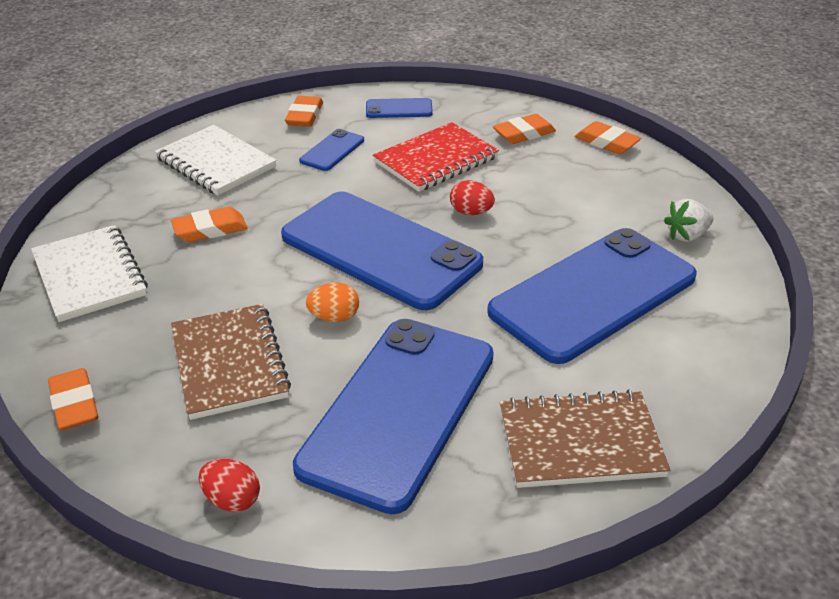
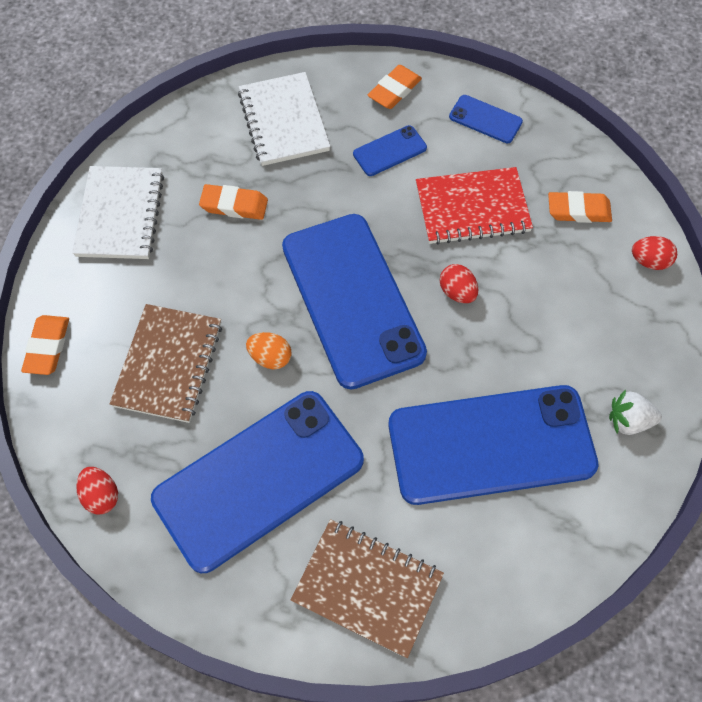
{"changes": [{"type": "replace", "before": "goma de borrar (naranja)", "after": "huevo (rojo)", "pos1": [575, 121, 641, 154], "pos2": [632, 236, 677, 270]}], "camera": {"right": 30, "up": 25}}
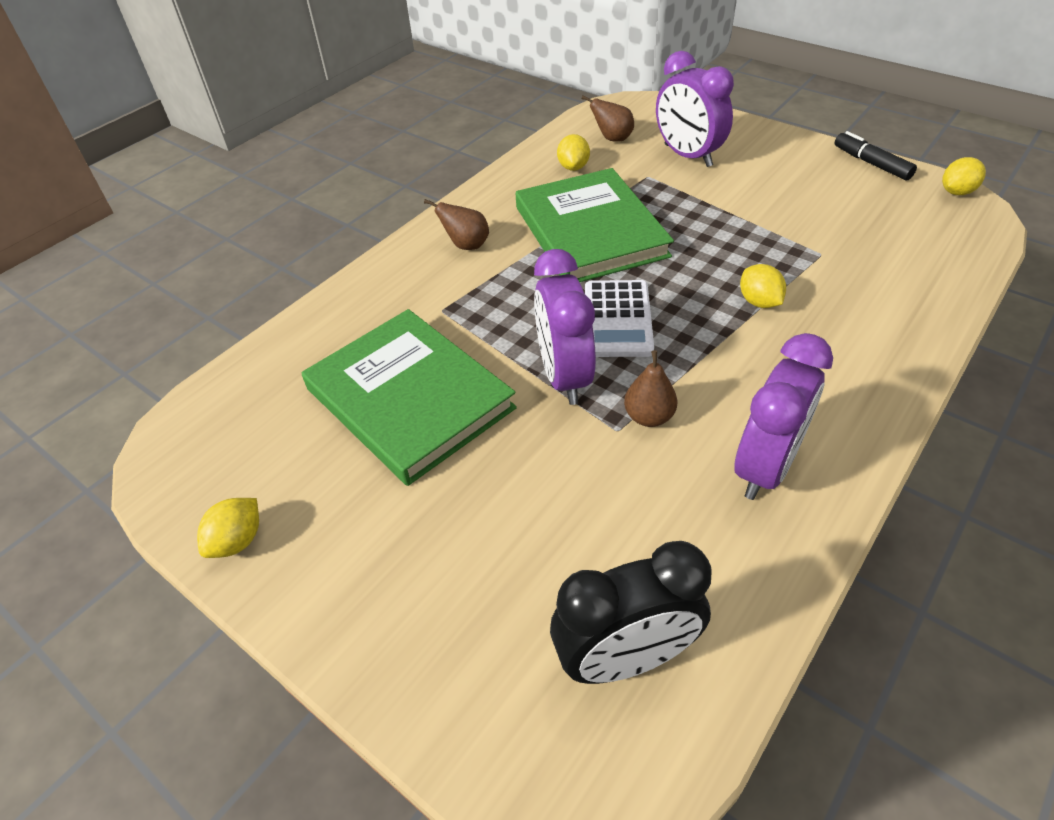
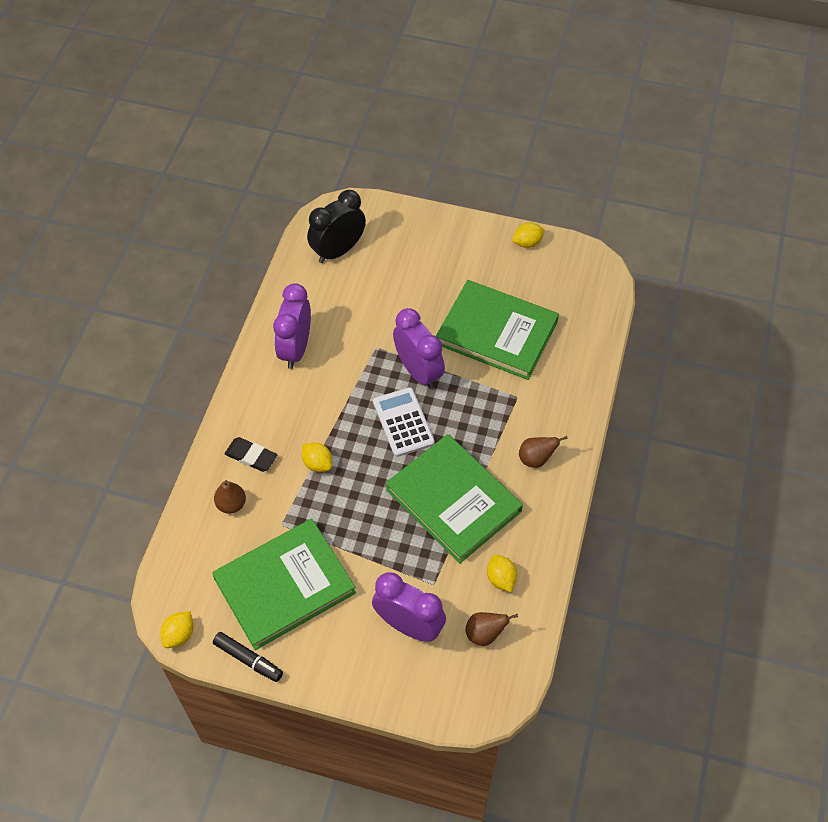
{"changes": [{"type": "rotate", "before": "limón (amarillo)", "pos1": [197, 498, 259, 558], "pos2": [512, 222, 545, 248], "turn": 60}, {"type": "move", "before": "pera (marrón)", "pos1": [624, 350, 677, 427], "pos2": [214, 480, 246, 514]}, {"type": "insert", "after": "libro (verde)", "pos2": [212, 519, 356, 650]}, {"type": "insert", "after": "goma de borrar (negro)", "pos2": [225, 437, 277, 472]}], "camera": {"right": 155, "up": 10}}
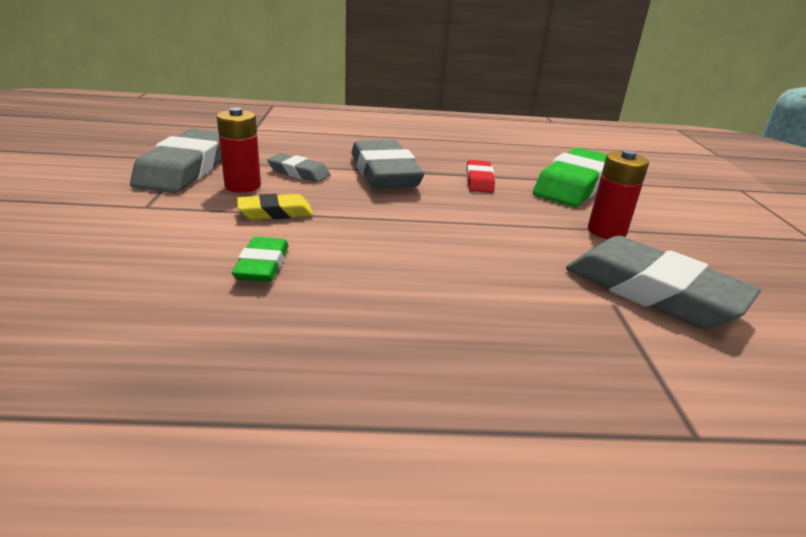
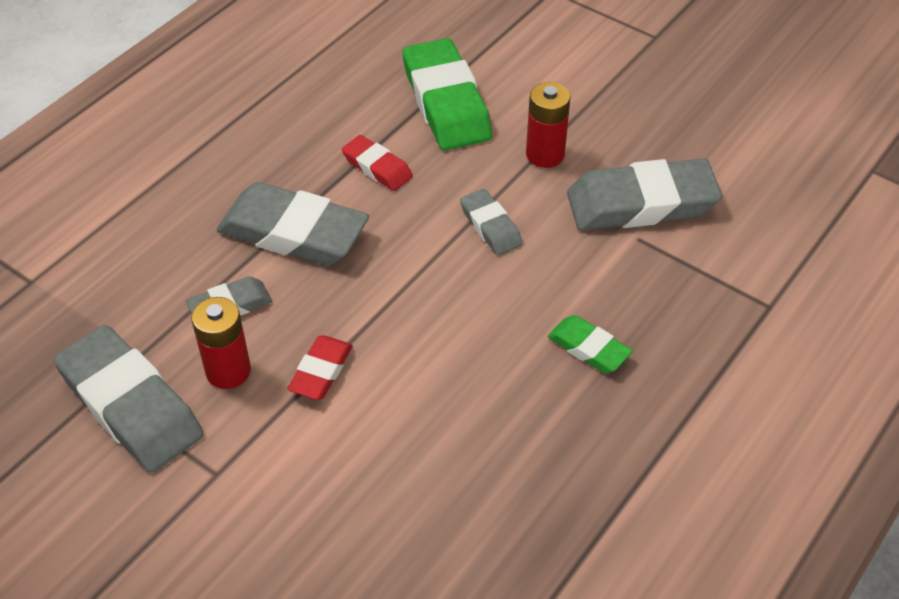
{"changes": [{"type": "move", "before": "goma de borrar (verde)", "pos1": [232, 237, 289, 282], "pos2": [548, 315, 633, 373]}, {"type": "recolor", "before": "goma de borrar (amarillo)", "after": "goma de borrar (rojo)", "pos1": [237, 194, 313, 220], "pos2": [287, 335, 353, 400]}, {"type": "insert", "after": "goma de borrar (gris)", "pos2": [460, 189, 523, 255]}], "camera": {"right": -50, "up": 20}}
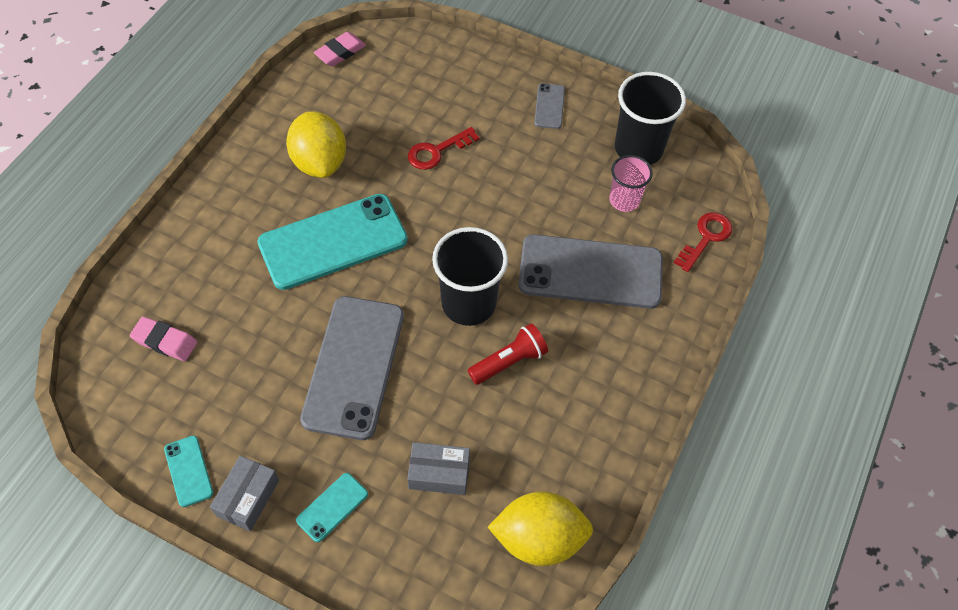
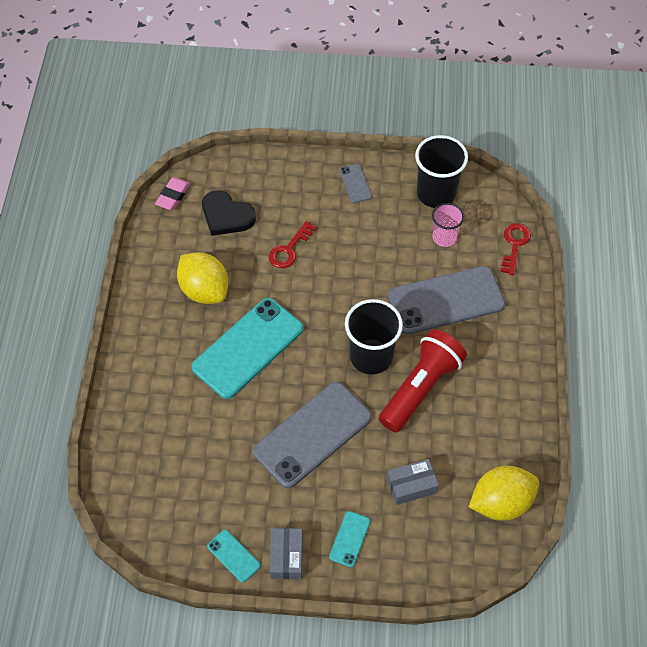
{"changes": [{"type": "delete", "before": "goma de borrar (rosa)", "pos1": [130, 316, 197, 361]}, {"type": "rotate", "before": "móvil (gris)", "pos1": [300, 296, 404, 440], "pos2": [253, 382, 372, 488], "turn": 60}, {"type": "resize", "before": "lámpara de mano (rojo)", "pos1": [468, 323, 548, 385], "pos2": [379, 329, 467, 432], "scale": 1.73}, {"type": "insert", "after": "corazón (negro)", "pos2": [202, 190, 256, 236]}], "camera": {"right": -20, "up": 0}}
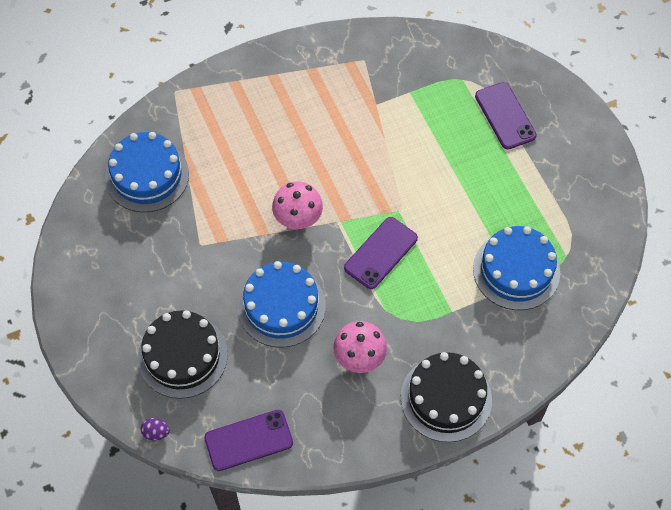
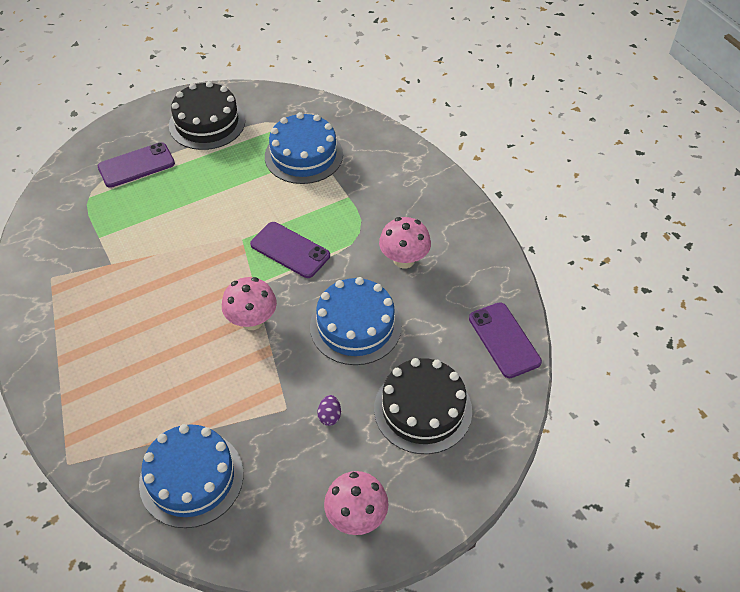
{"changes": [{"type": "move", "before": "huevo (morado)", "pos1": [141, 418, 170, 440], "pos2": [317, 395, 341, 426]}, {"type": "move", "before": "tarta (negro)", "pos1": [401, 352, 492, 442], "pos2": [169, 81, 245, 150]}, {"type": "insert", "after": "seta (rosa)", "pos2": [324, 471, 389, 535]}], "camera": {"right": -95, "up": -10}}
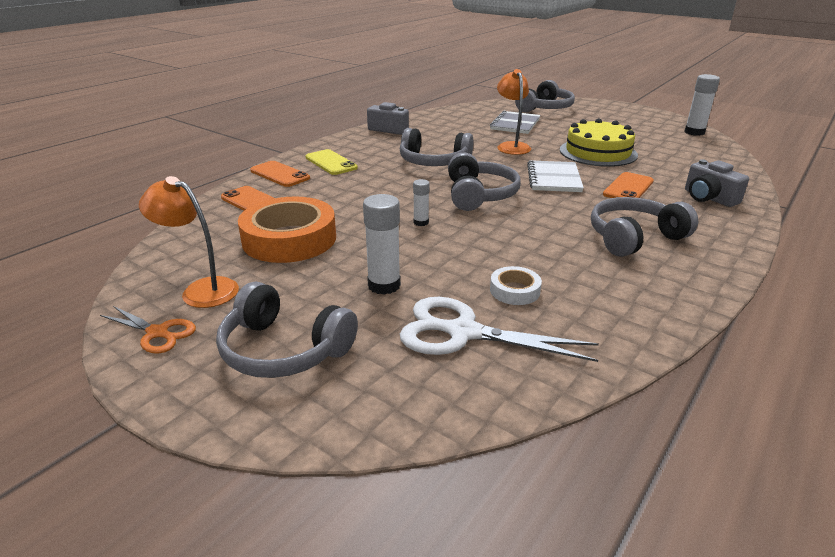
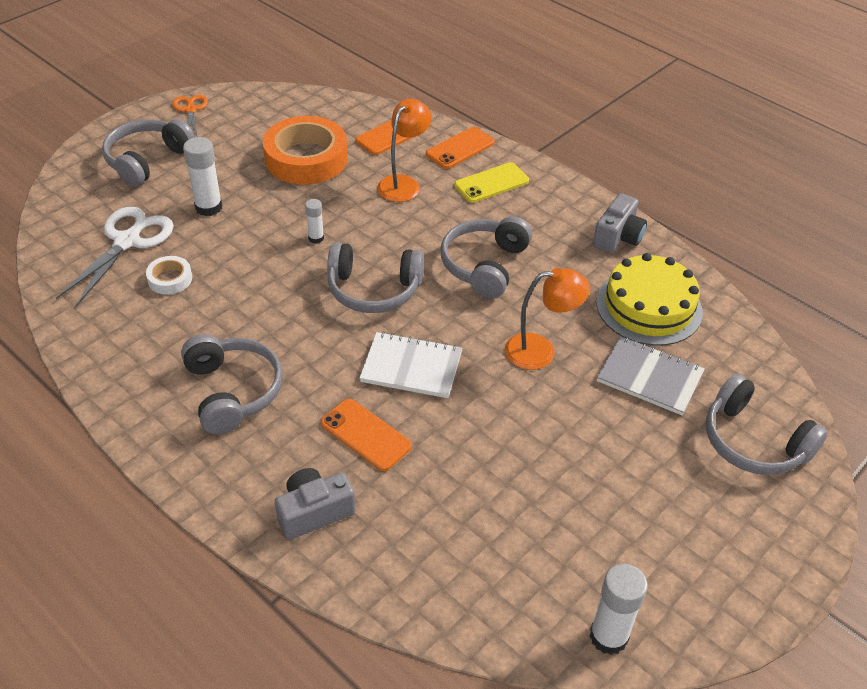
{"changes": [{"type": "rotate", "before": "tijeras (naranja)", "pos1": [100, 306, 196, 354], "pos2": [172, 95, 208, 135], "turn": 135}, {"type": "move", "before": "lámpara (naranja)", "pos1": [139, 176, 239, 308], "pos2": [377, 99, 432, 202]}, {"type": "move", "before": "tarta (amarillo)", "pos1": [560, 118, 638, 167], "pos2": [596, 253, 703, 346]}], "camera": {"right": 95, "up": 15}}
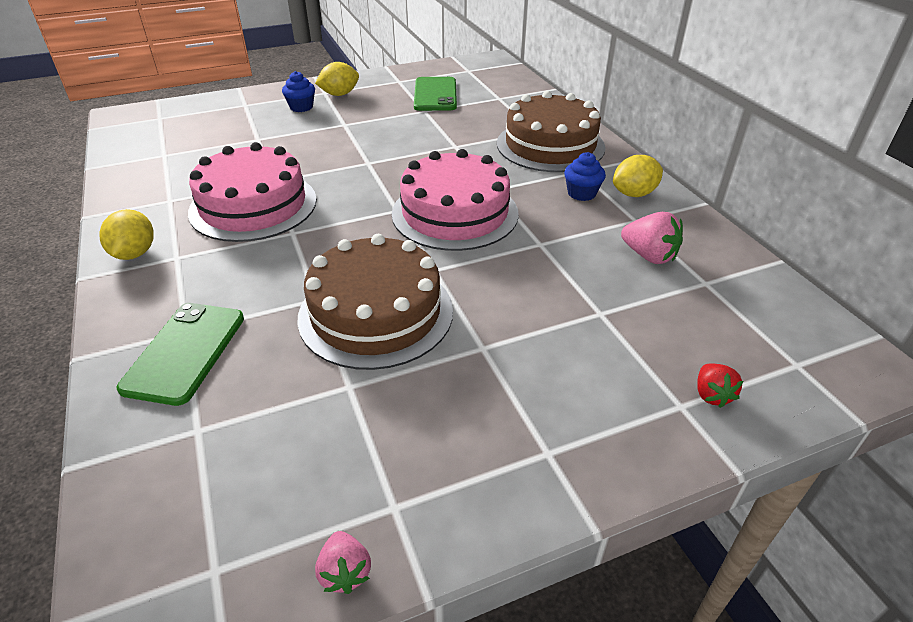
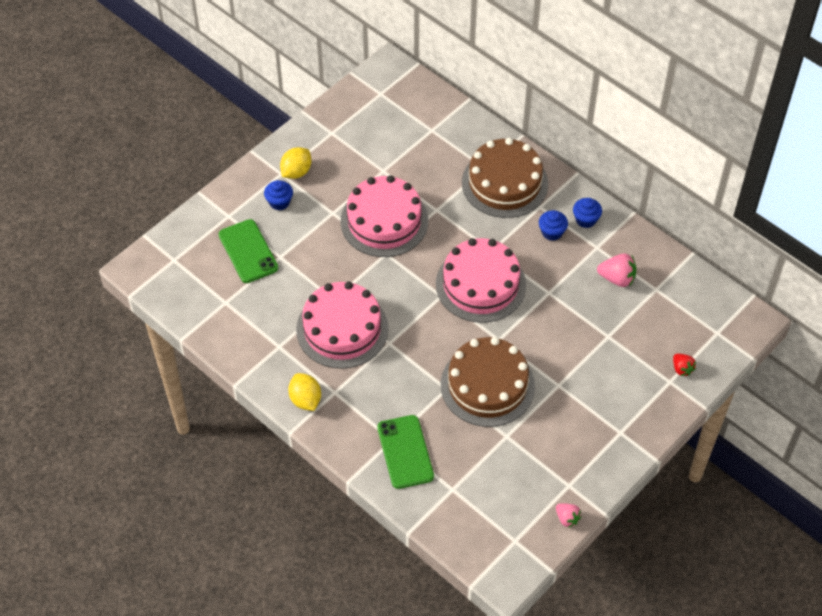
{"changes": [{"type": "move", "before": "móvil (verde)", "pos1": [414, 77, 457, 111], "pos2": [219, 219, 279, 283]}, {"type": "replace", "before": "limón (amarillo)", "after": "magdalena (azul)", "pos1": [613, 155, 663, 197], "pos2": [573, 198, 602, 228]}, {"type": "insert", "after": "tarta (rosa)", "pos2": [340, 175, 428, 257]}], "camera": {"right": -25, "up": 15}}
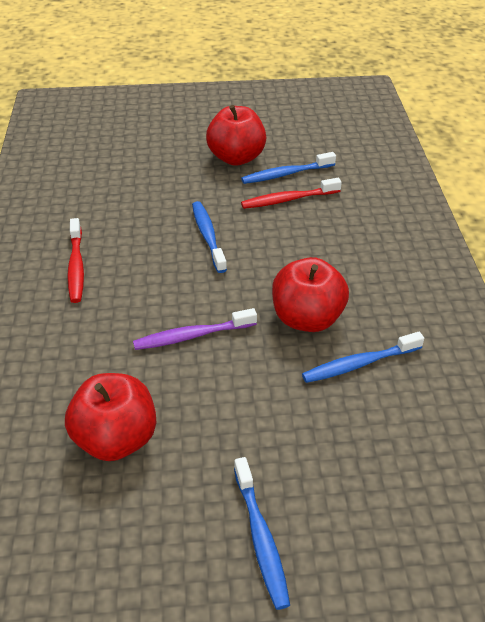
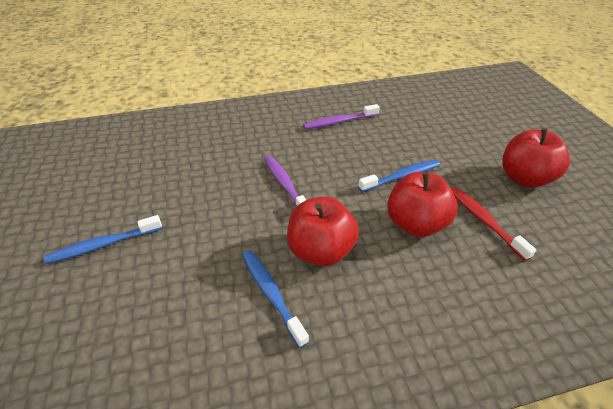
{"changes": [{"type": "move", "before": "manzana (rojo)", "pos1": [65, 373, 156, 461], "pos2": [387, 172, 457, 237]}, {"type": "recolor", "before": "cepillo de dientes (rojo)", "after": "cepillo de dientes (morado)", "pos1": [67, 218, 84, 303], "pos2": [303, 104, 380, 129]}, {"type": "delete", "before": "cepillo de dientes (azul)", "pos1": [241, 152, 336, 184]}], "camera": {"right": 80, "up": 0}}
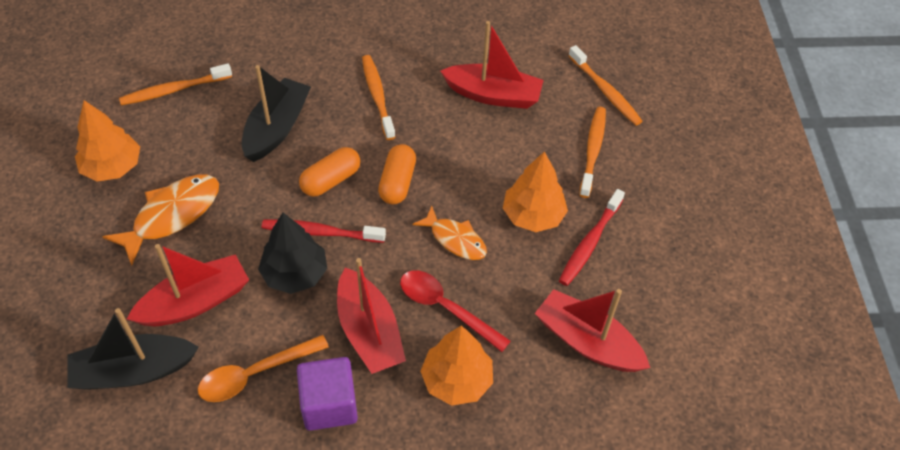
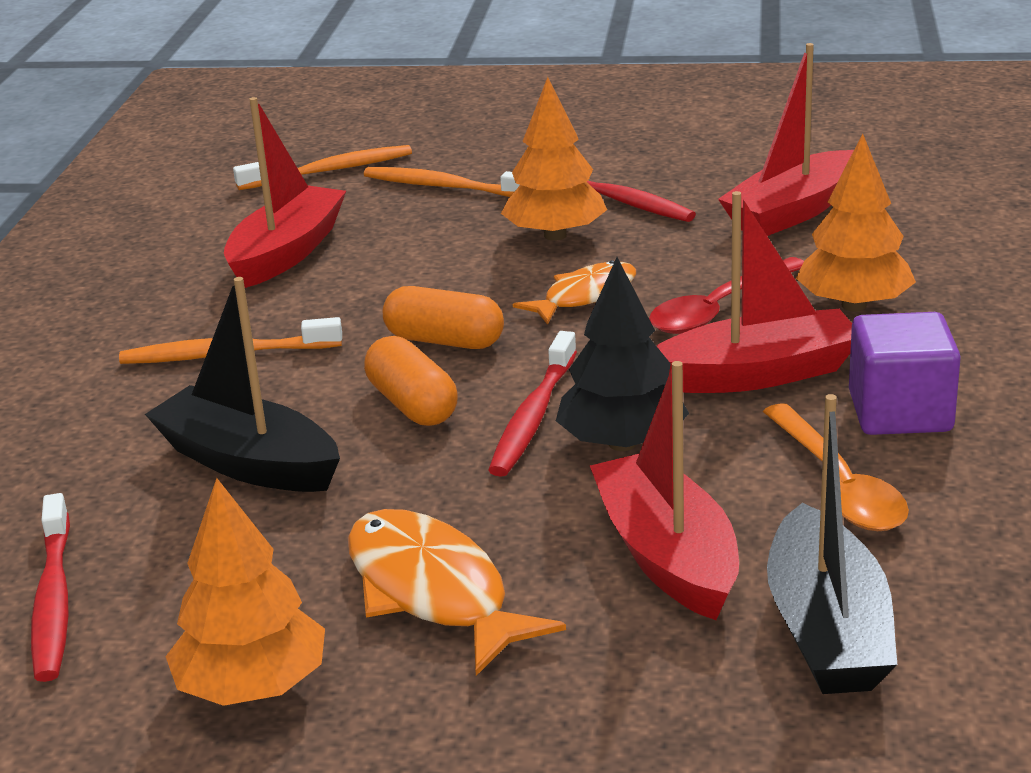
{"changes": [{"type": "recolor", "before": "cepillo de dientes (naranja)", "after": "cepillo de dientes (rojo)", "pos1": [119, 63, 232, 105], "pos2": [31, 493, 70, 682]}], "camera": {"right": -75, "up": -25}}
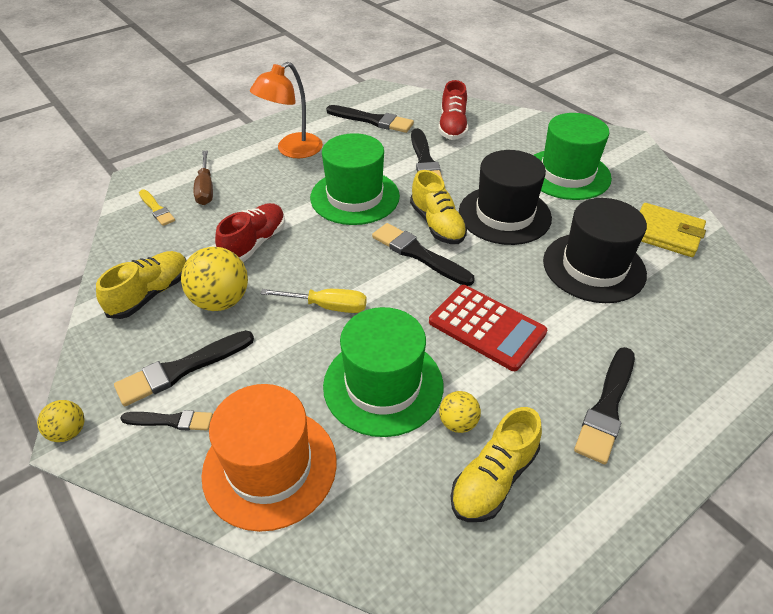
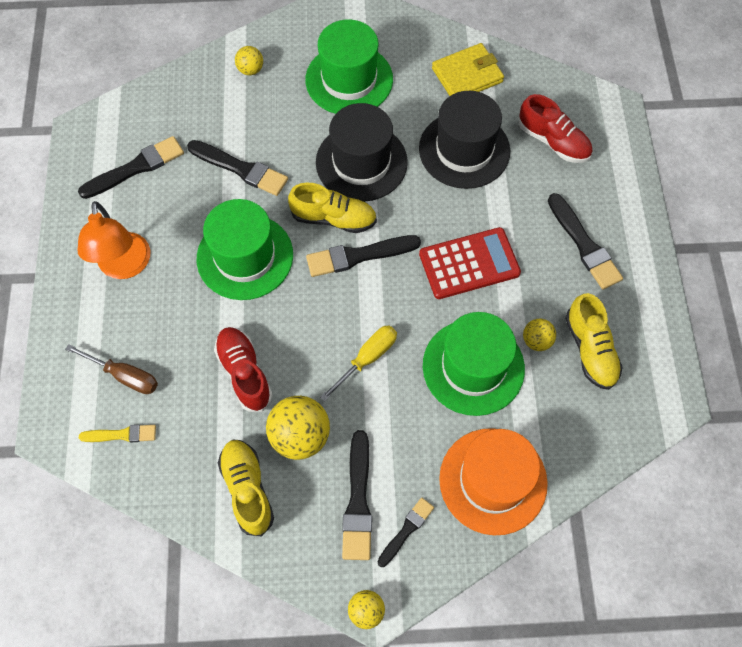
{"changes": [{"type": "move", "before": "zapato (rojo)", "pos1": [438, 80, 468, 140], "pos2": [518, 94, 592, 163]}, {"type": "insert", "after": "pelota (amarillo)", "pos2": [235, 46, 263, 75]}], "camera": {"right": -55, "up": 20}}
